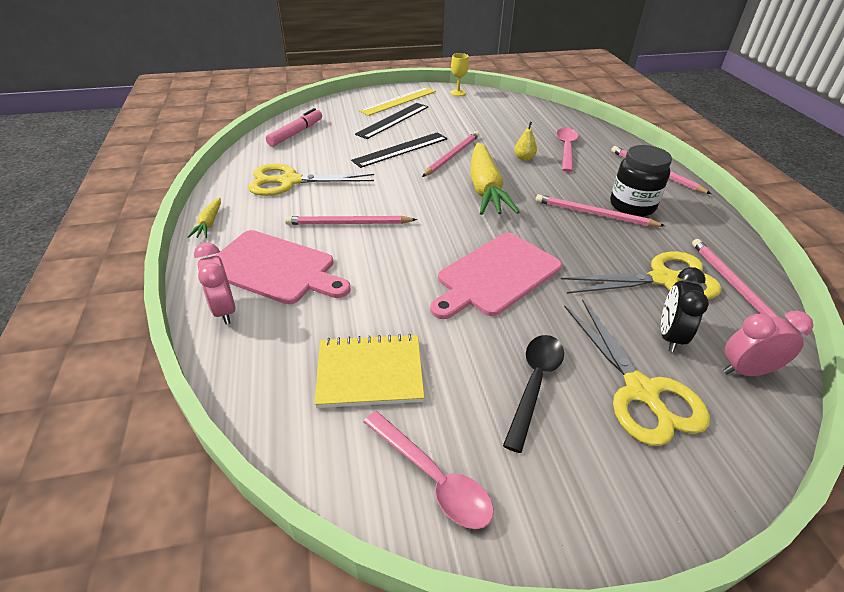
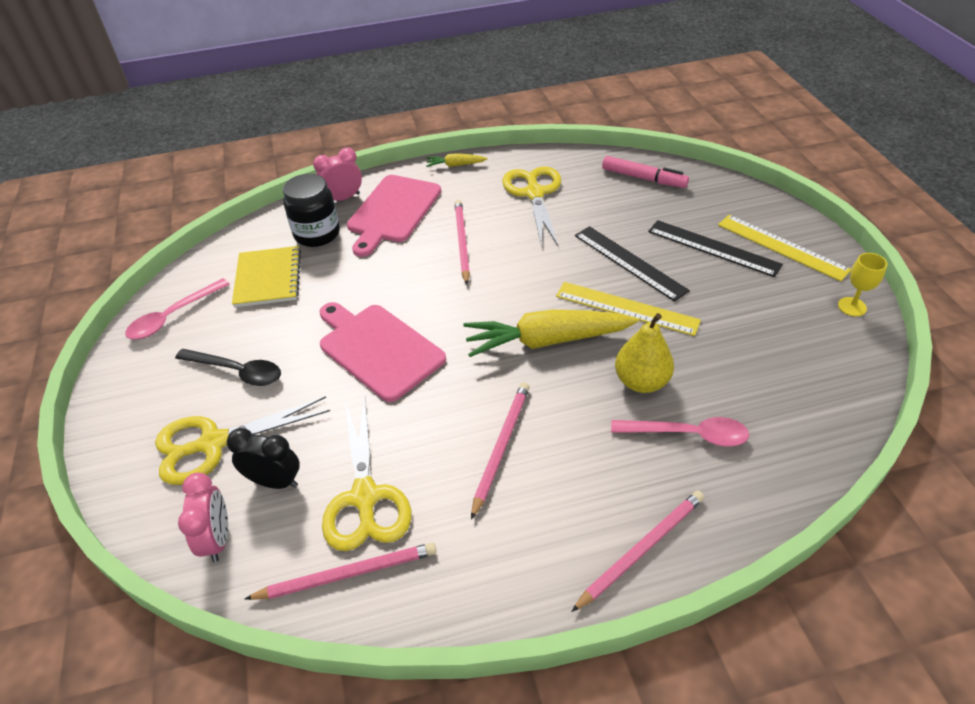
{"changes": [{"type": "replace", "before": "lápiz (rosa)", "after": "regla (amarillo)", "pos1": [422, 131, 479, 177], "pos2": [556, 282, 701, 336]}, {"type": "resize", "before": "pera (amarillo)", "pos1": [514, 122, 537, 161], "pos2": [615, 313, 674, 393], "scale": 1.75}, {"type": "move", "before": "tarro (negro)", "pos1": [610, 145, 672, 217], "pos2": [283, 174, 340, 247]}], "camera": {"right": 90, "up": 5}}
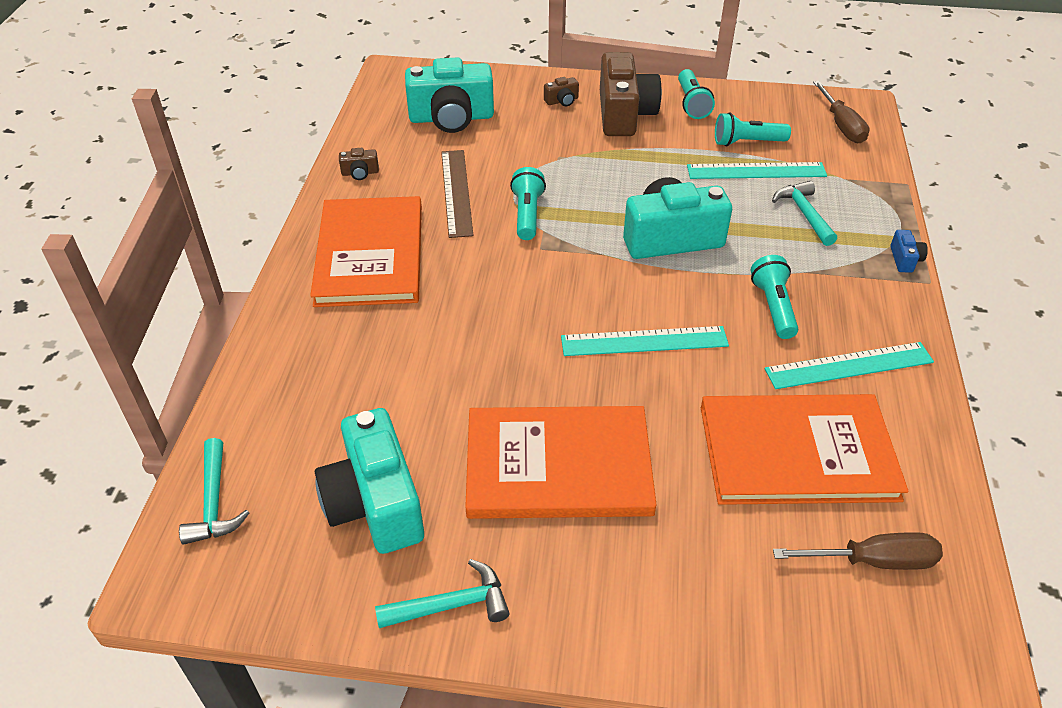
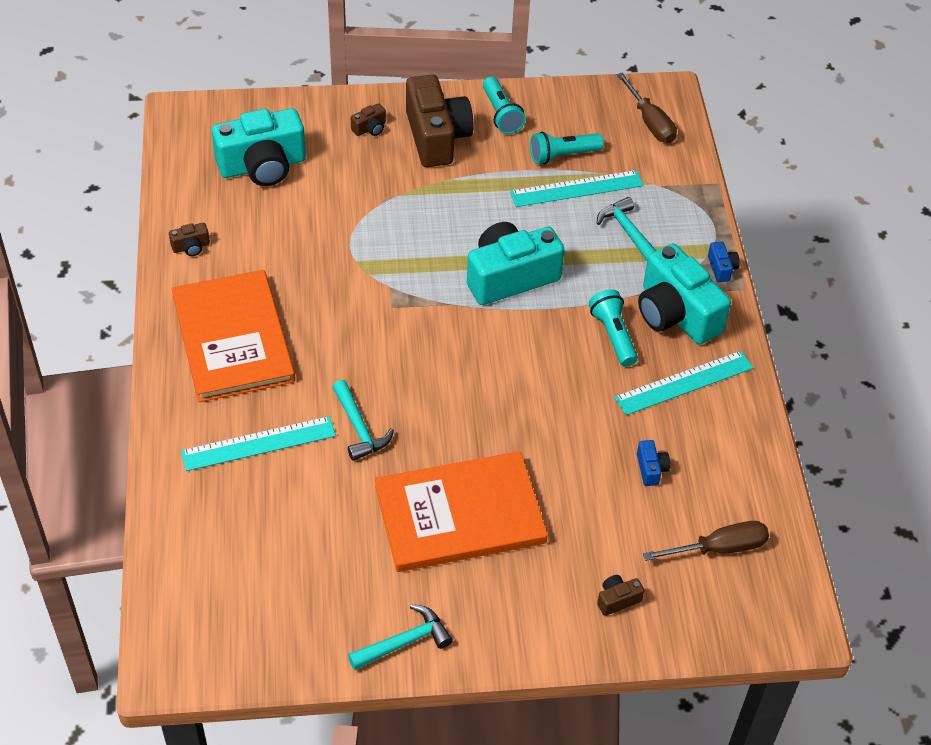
{"changes": [{"type": "move", "before": "martillo (turquesa)", "pos1": [179, 438, 249, 545], "pos2": [332, 380, 394, 461]}, {"type": "move", "before": "cámara (turquesa)", "pos1": [315, 408, 424, 554], "pos2": [638, 243, 731, 344]}, {"type": "delete", "before": "regla (marrón)", "pos1": [441, 150, 474, 238]}, {"type": "delete", "before": "lámpara de mano (turquesa)", "pos1": [510, 167, 546, 240]}, {"type": "move", "before": "regla (turquesa)", "pos1": [561, 326, 729, 356], "pos2": [181, 416, 336, 471]}, {"type": "replace", "before": "libro (naranja)", "after": "cámara (azul)", "pos1": [701, 394, 908, 505], "pos2": [637, 440, 670, 486]}, {"type": "insert", "after": "cámara (marrón)", "pos2": [597, 575, 644, 616]}], "camera": {"right": -15, "up": 5}}
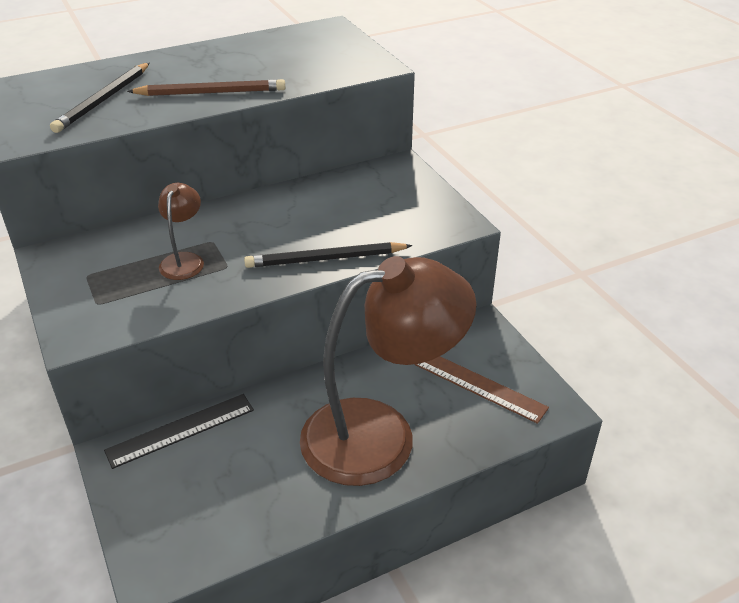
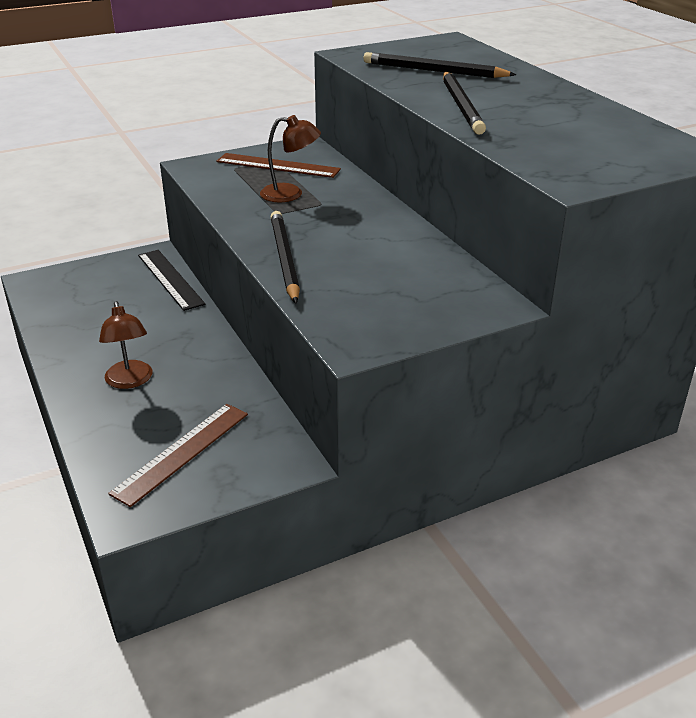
{"changes": [{"type": "recolor", "before": "lápiz (marrón)", "after": "lápiz (negro)", "pos1": [127, 79, 285, 96], "pos2": [443, 72, 486, 135]}, {"type": "resize", "before": "lámpara (marrón)", "pos1": [300, 256, 477, 486], "pos2": [99, 301, 153, 389], "scale": 0.42}, {"type": "insert", "after": "regla (marrón)", "pos2": [216, 153, 341, 178]}], "camera": {"right": 90, "up": -5}}
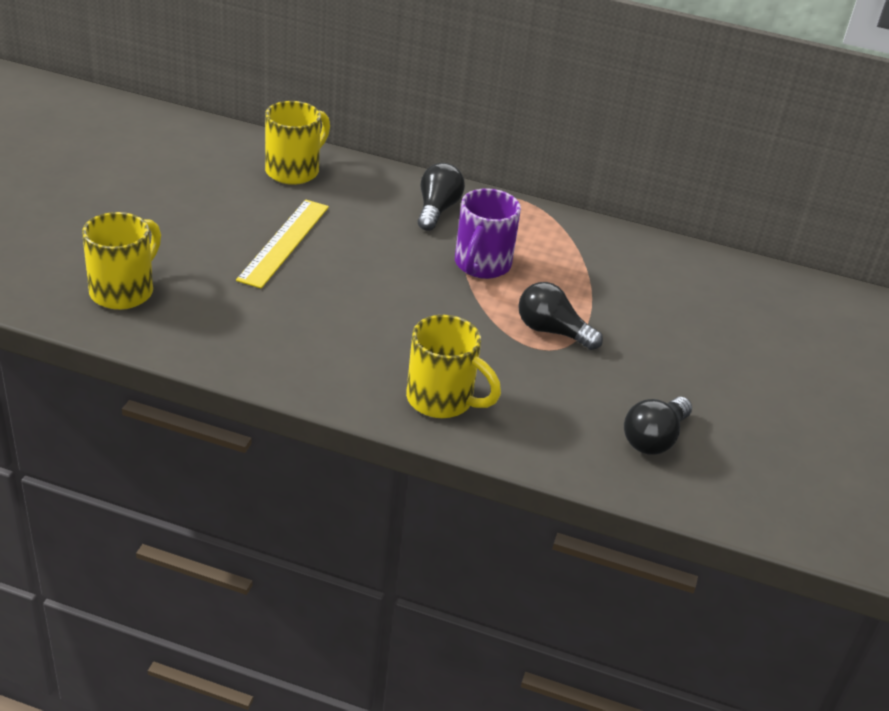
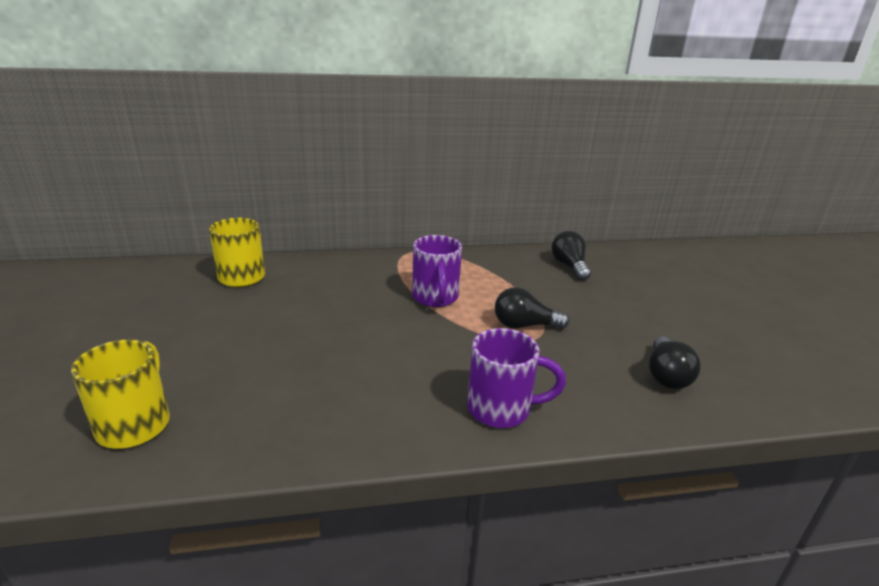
{"changes": [{"type": "delete", "before": "regla (amarillo)", "pos1": [236, 200, 329, 289]}, {"type": "recolor", "before": "taza (amarillo)", "after": "taza (morado)", "pos1": [406, 315, 501, 418], "pos2": [467, 328, 566, 428]}, {"type": "move", "before": "bombilla (negro)", "pos1": [418, 163, 465, 231], "pos2": [552, 231, 591, 281]}], "camera": {"right": -25, "up": -10}}
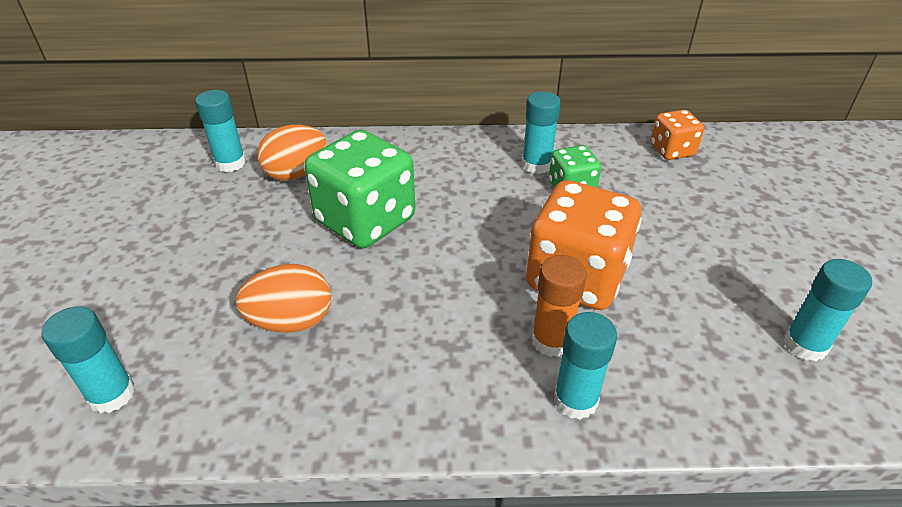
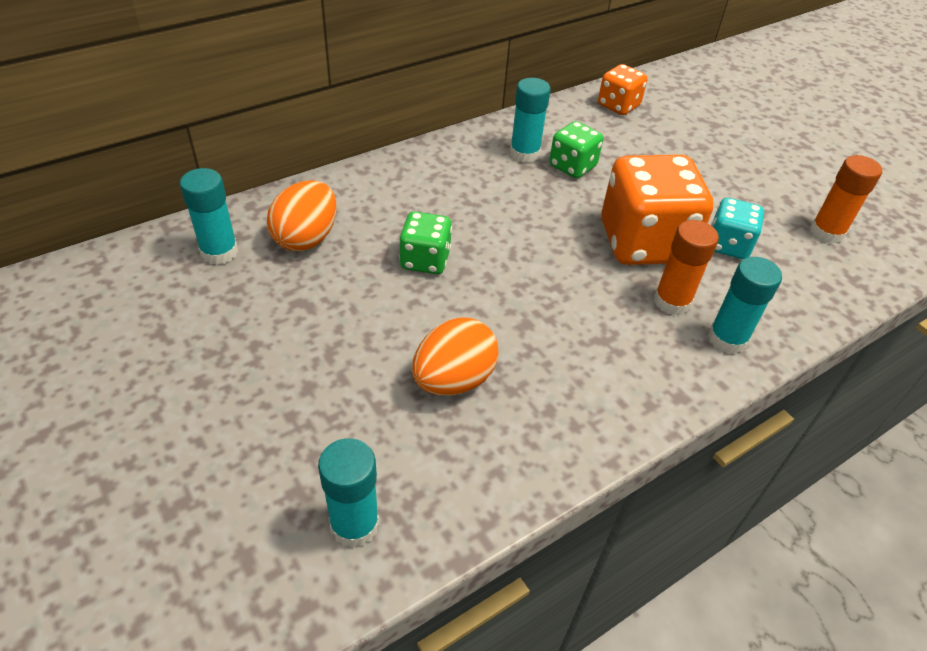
{"changes": [{"type": "resize", "before": "dado (verde)", "pos1": [304, 130, 415, 248], "pos2": [399, 212, 452, 274], "scale": 0.53}, {"type": "recolor", "before": "barra de pegamento (turquesa)", "after": "barra de pegamento (naranja)", "pos1": [784, 259, 872, 361], "pos2": [810, 155, 882, 244]}, {"type": "insert", "after": "dado (turquesa)", "pos2": [711, 198, 764, 259]}], "camera": {"right": -35, "up": 5}}
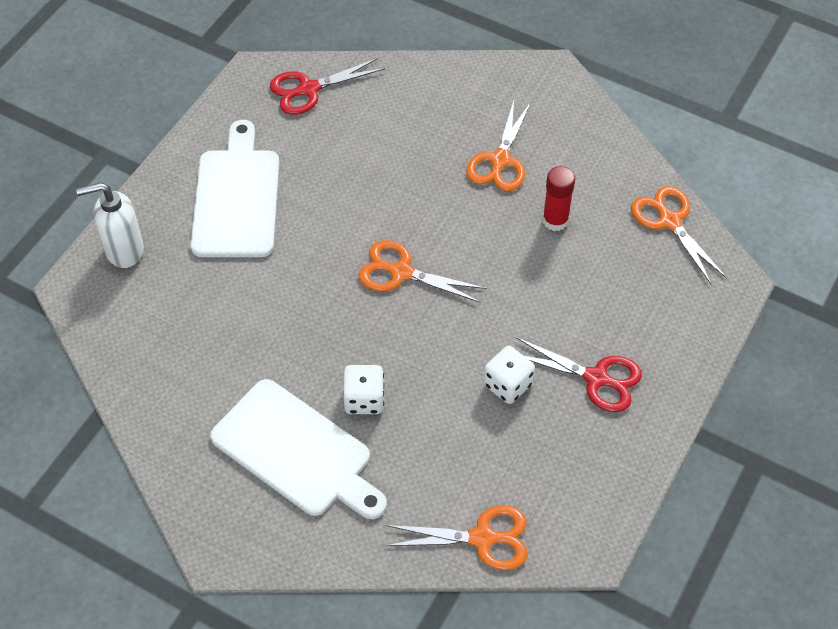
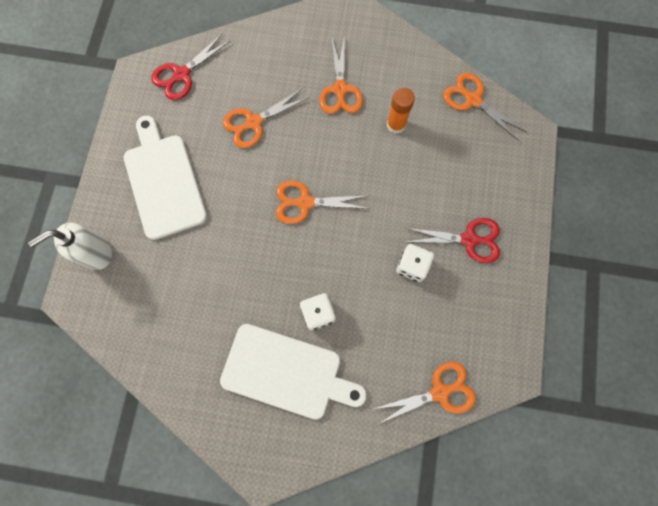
{"changes": [{"type": "recolor", "before": "barra de pegamento (rojo)", "after": "barra de pegamento (naranja)", "pos1": [542, 166, 575, 231], "pos2": [387, 88, 415, 134]}, {"type": "insert", "after": "tijeras (naranja)", "pos2": [223, 88, 310, 148]}], "camera": {"right": -20, "up": 20}}
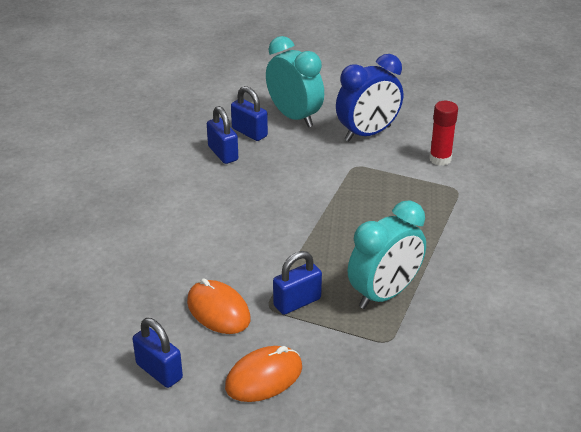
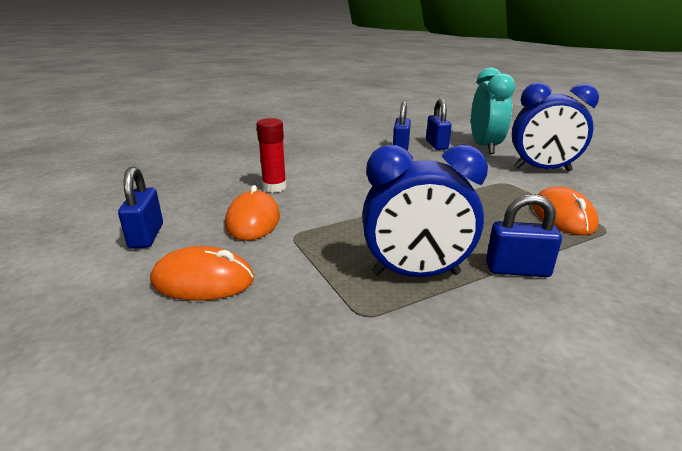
{"changes": [{"type": "move", "before": "candado (azul)", "pos1": [273, 251, 322, 315], "pos2": [486, 194, 562, 277]}, {"type": "recolor", "before": "despertador (turquesa)", "after": "despertador (azul)", "pos1": [348, 200, 426, 309], "pos2": [362, 145, 488, 277]}, {"type": "move", "before": "barra de pegamento (rojo)", "pos1": [429, 101, 458, 166], "pos2": [256, 118, 286, 193]}, {"type": "insert", "after": "ratón (naranja)", "pos2": [533, 187, 599, 235]}], "camera": {"right": 40, "up": -10}}
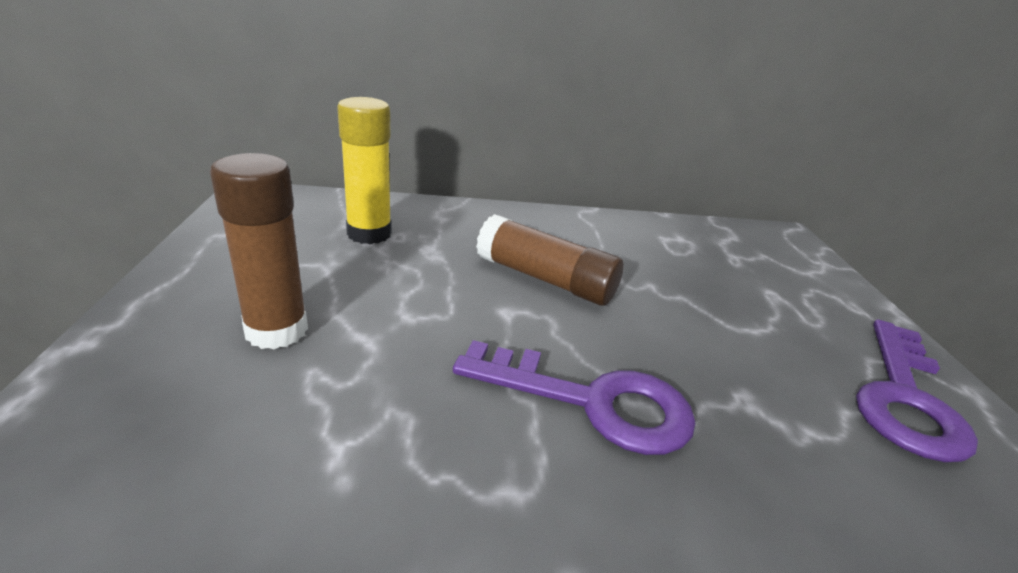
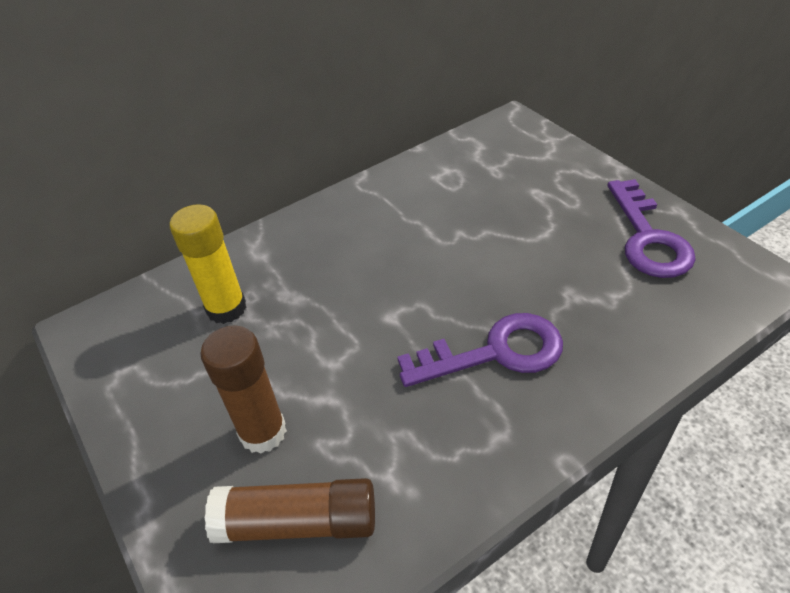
{"changes": [{"type": "move", "before": "barra de pegamento (marrón)", "pos1": [476, 214, 624, 306], "pos2": [205, 478, 375, 543]}], "camera": {"right": -25, "up": 15}}
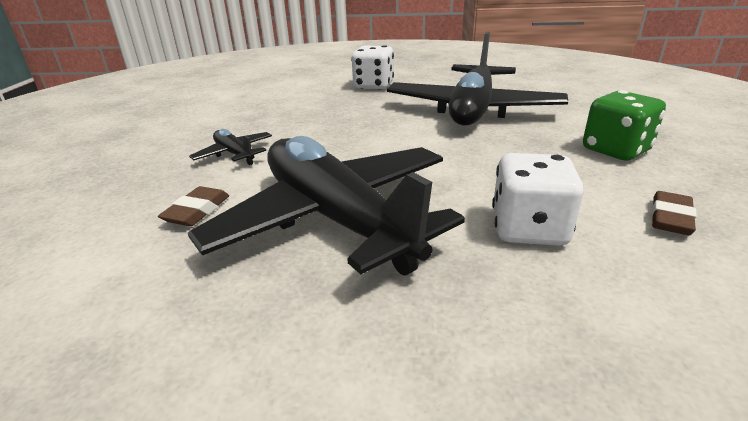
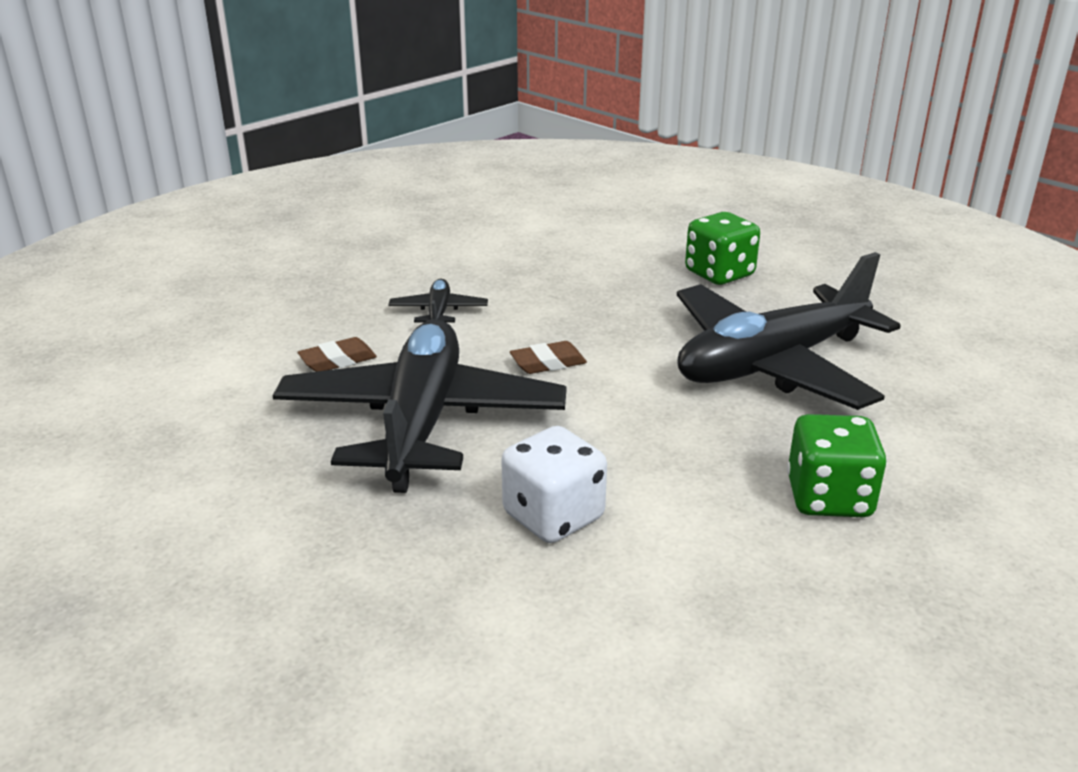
{"changes": [{"type": "recolor", "before": "dado (blanco)", "after": "dado (verde)", "pos1": [351, 45, 394, 90], "pos2": [685, 212, 760, 285]}, {"type": "move", "before": "goma de borrar (marrón)", "pos1": [651, 191, 697, 235], "pos2": [510, 341, 587, 374]}], "camera": {"right": 40, "up": 0}}
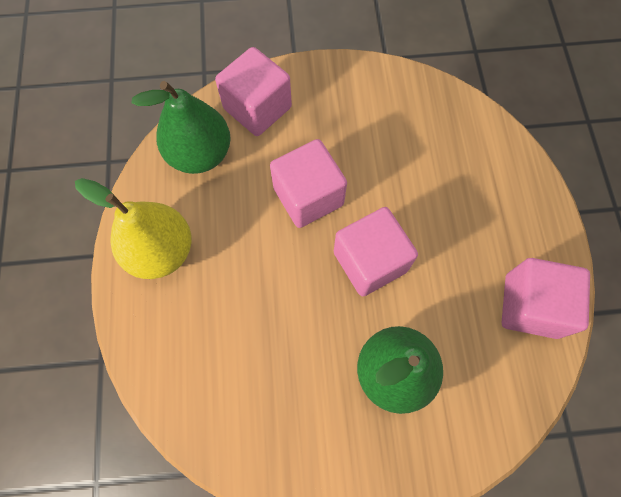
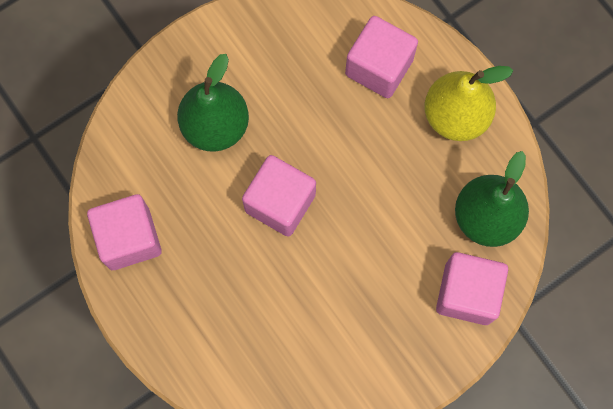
{"changes": [{"type": "move", "before": "cubo (rosa)", "pos1": [270, 139, 347, 228], "pos2": [345, 16, 418, 98]}], "camera": {"right": 150, "up": 5}}
